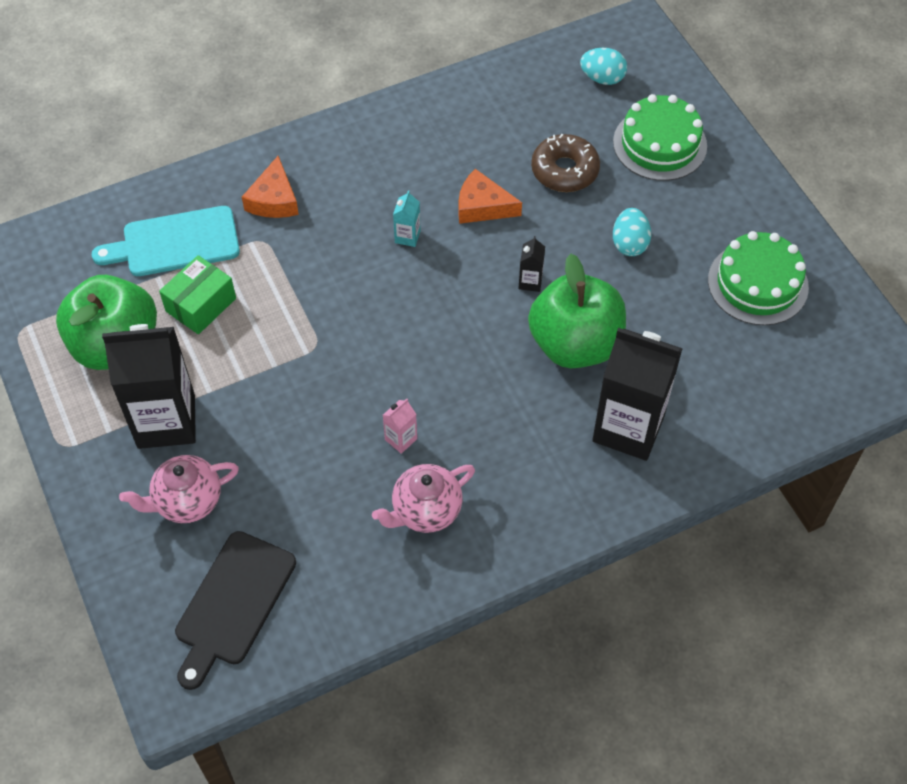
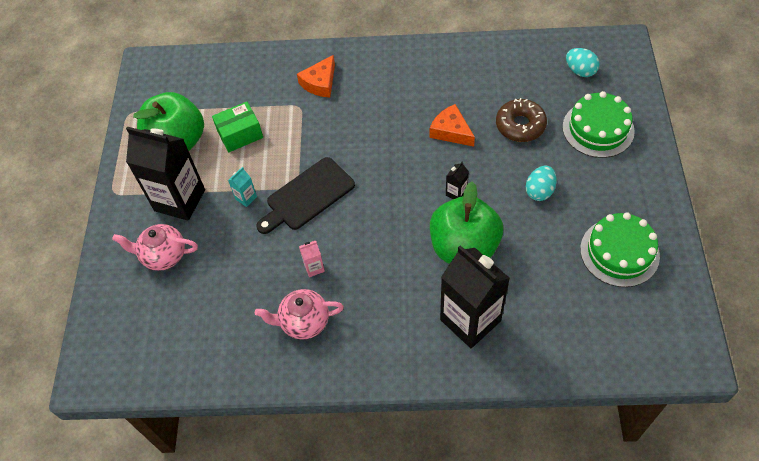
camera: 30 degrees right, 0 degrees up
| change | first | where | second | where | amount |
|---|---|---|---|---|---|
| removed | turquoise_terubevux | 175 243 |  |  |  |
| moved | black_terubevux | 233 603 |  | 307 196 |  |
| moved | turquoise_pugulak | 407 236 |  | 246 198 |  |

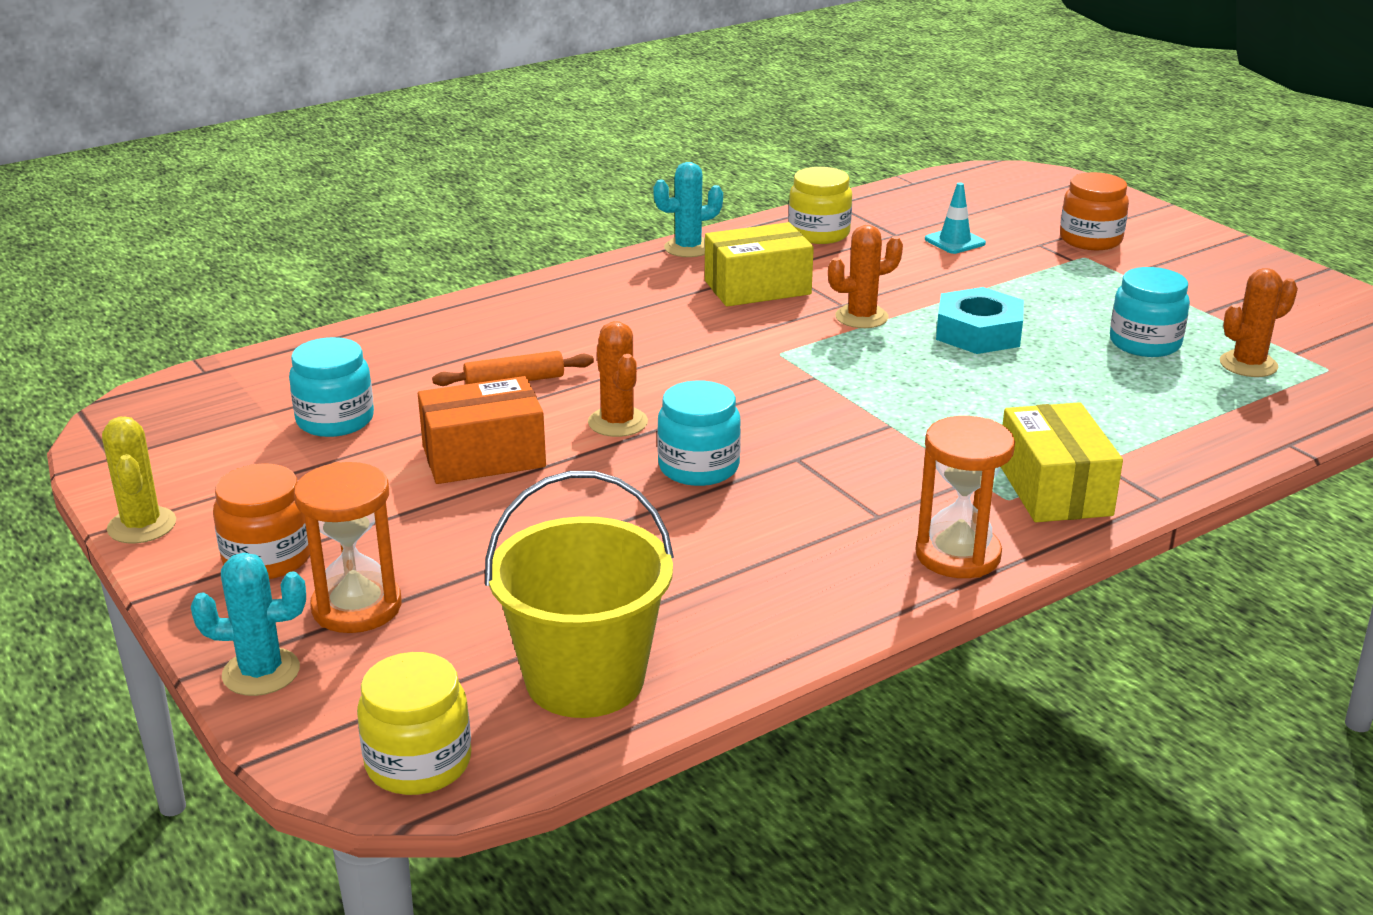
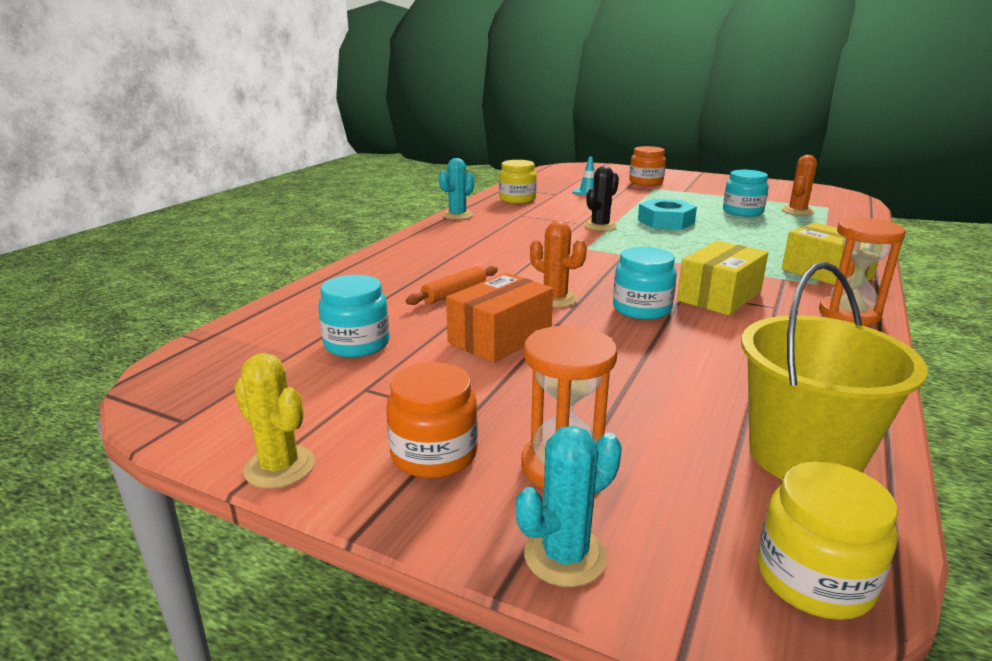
camera: 30 degrees left, 5 degrees down
| change | first | where | second | where | amount |
|---|---|---|---|---|---|
| moved | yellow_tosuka | 757 287 |  | 719 296 |  |
| recoloured | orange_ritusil | 861 317 | black_ritusil | 600 226 |  |

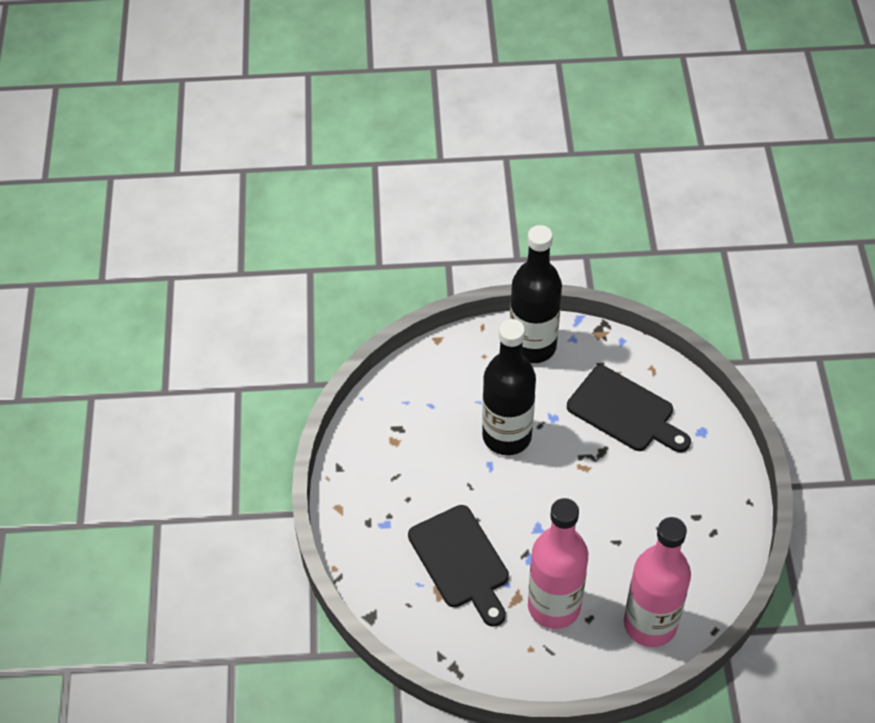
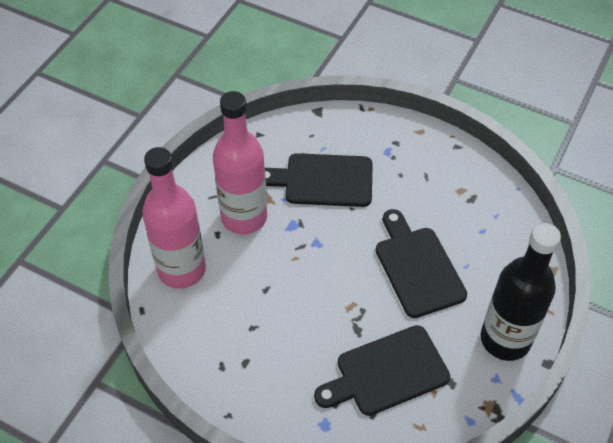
camera: 120 degrees right, 0 degrees up
| change | first | where | second | where | amount |
|---|---|---|---|---|---|
| replaced | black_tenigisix | 507 436 | black_terubevux | 417 267 |  |

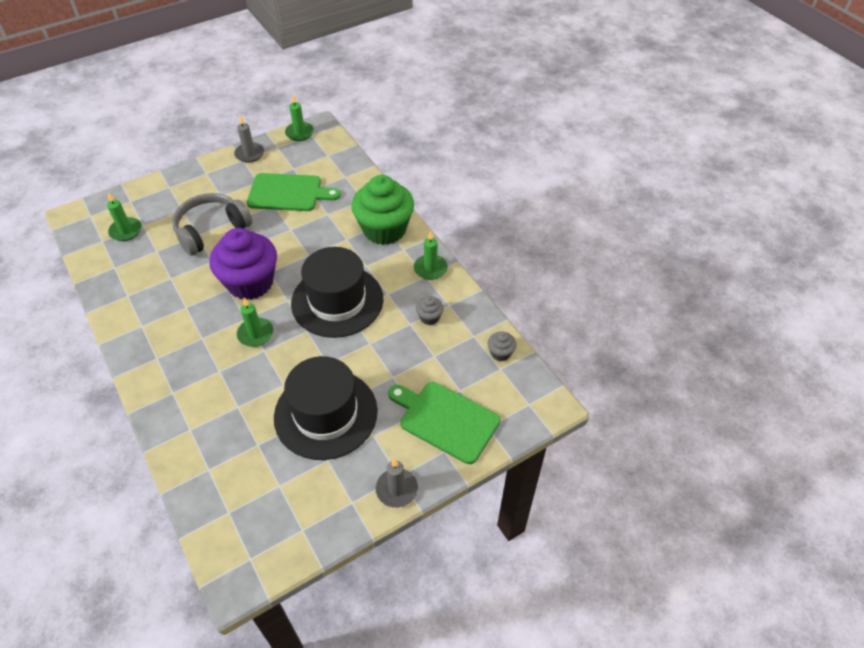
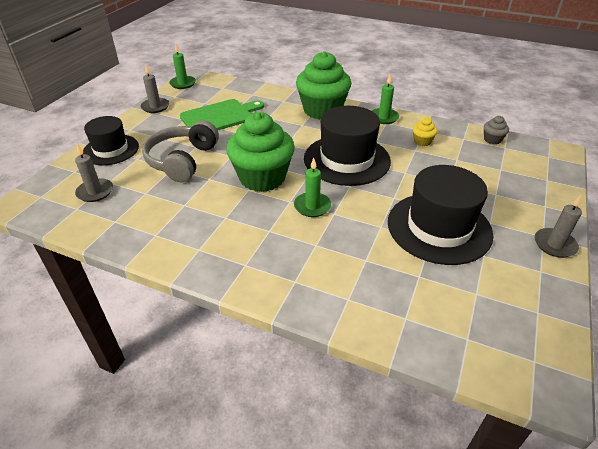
camera: 35 degrees left, 10 degrees down
| change | first | where | second | where | amount |
|---|---|---|---|---|---|
| recoloured | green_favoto | 126 231 | grey_favoto | 95 192 |  |
| recoloured | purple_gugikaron | 250 282 | green_gugikaron | 262 178 |  |
| removed | green_terubevux | 445 420 |  |  |  |
| recoloured | grey_gugikaron | 429 317 | yellow_gugikaron | 422 141 |  |
| added |  |  | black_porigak | 111 150 |  |

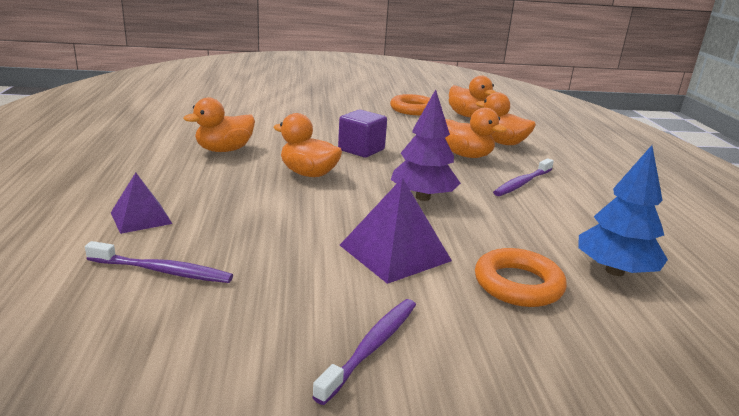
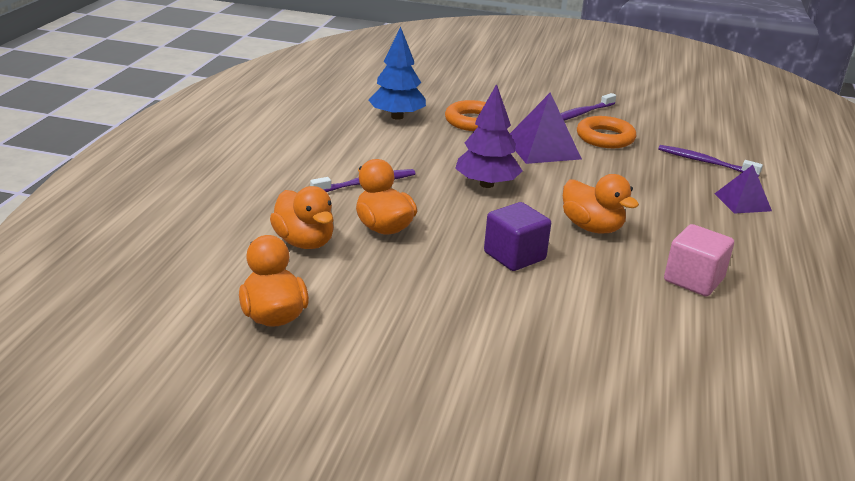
camera: 160 degrees left, 5 degrees up
| change | first | where | second | where | amount |
|---|---|---|---|---|---|
| replaced | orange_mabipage | 224 150 | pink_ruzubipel | 693 280 |  |
| moved | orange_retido | 413 109 |  | 605 138 |  |

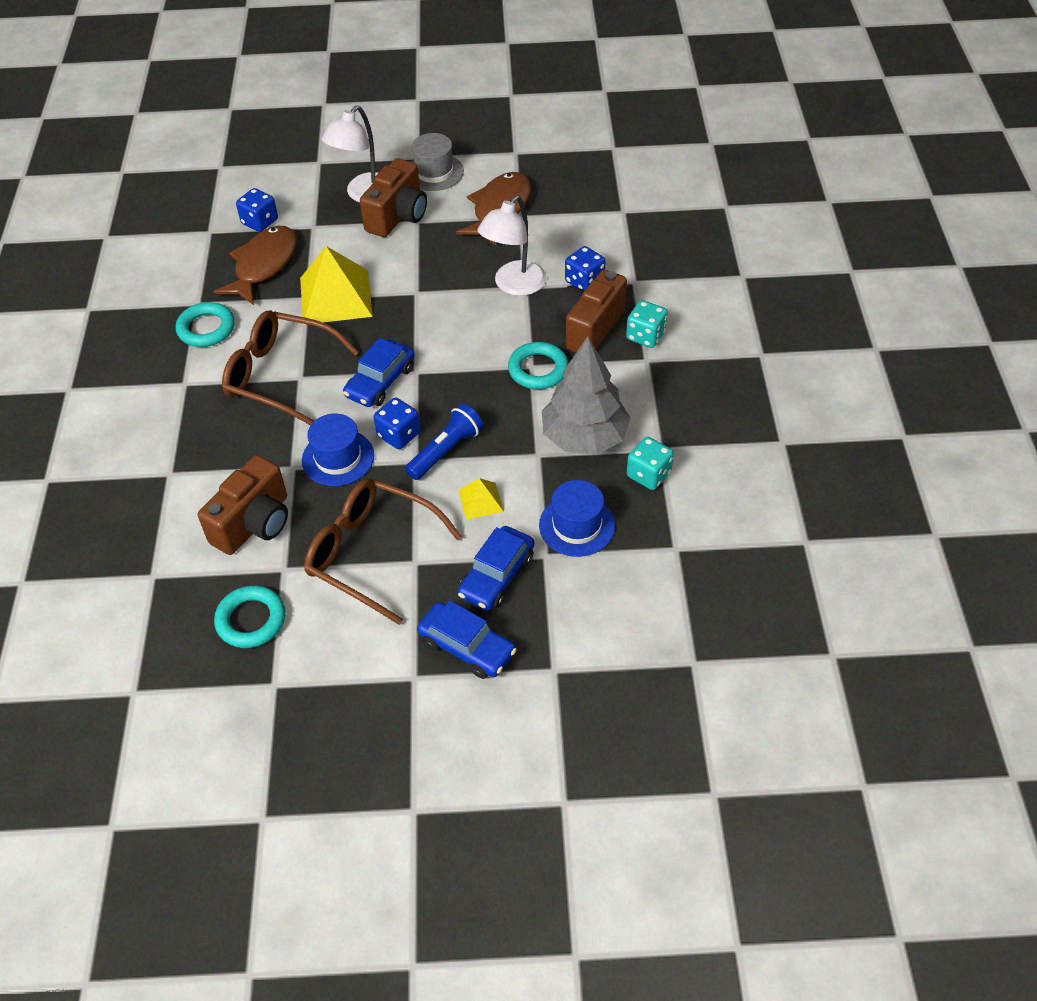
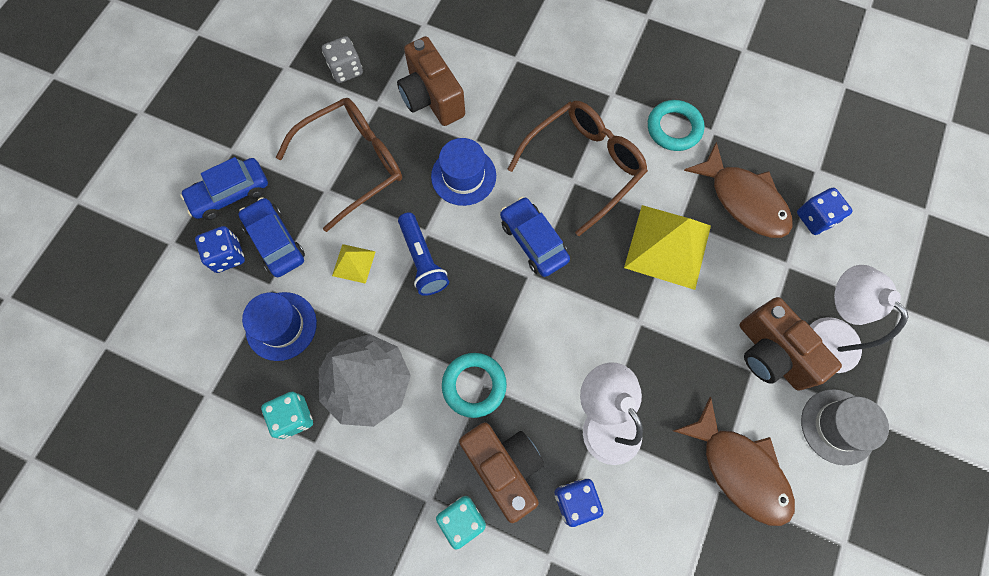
camera: 115 degrees right, 20 degrees up
| change | first | where | second | where | amount |
|---|---|---|---|---|---|
| replaced | turquoise_retido | 251 620 | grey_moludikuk | 346 70 |  |
| moved | blue_moludikuk | 399 435 |  | 227 255 |  |

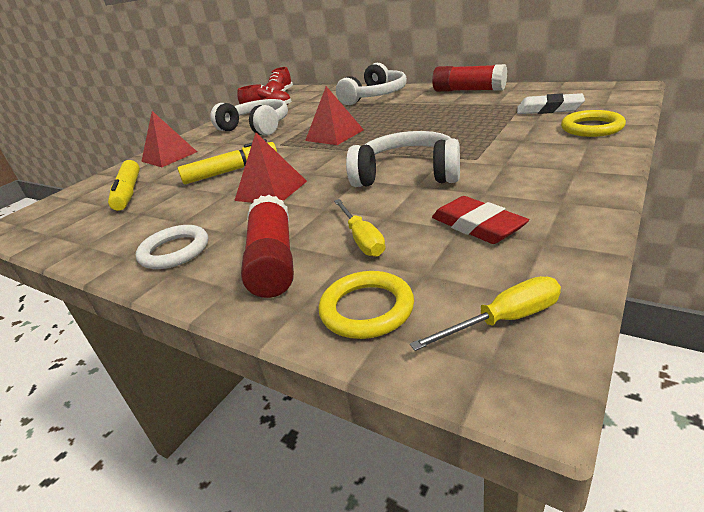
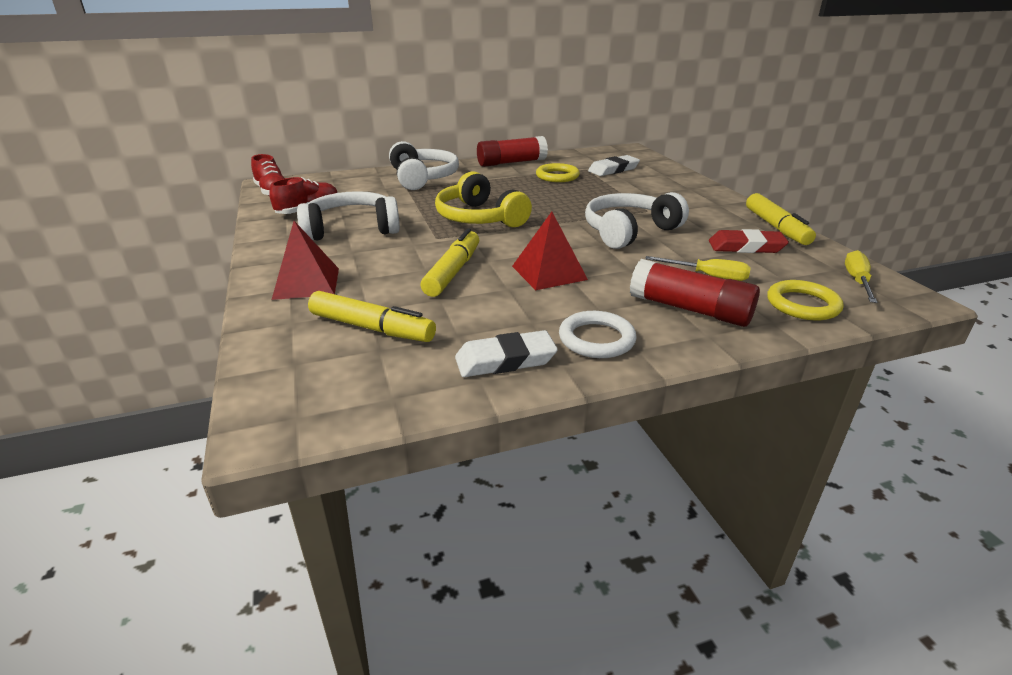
camera: 55 degrees left, 0 degrees up
| change | first | where | second | where | amount |
|---|---|---|---|---|---|
| replaced | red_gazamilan | 334 135 | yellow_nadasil | 479 218 |  |
| moved | yellow_retido | 591 128 |  | 557 176 |  |
| added |  |  | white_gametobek | 505 360 |  |
| added |  |  | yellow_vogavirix | 776 227 |  |

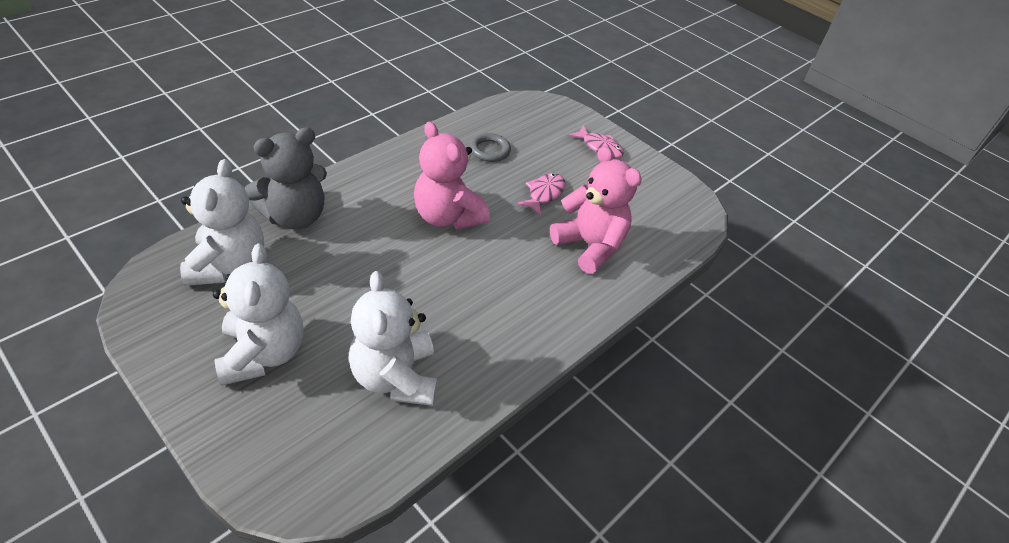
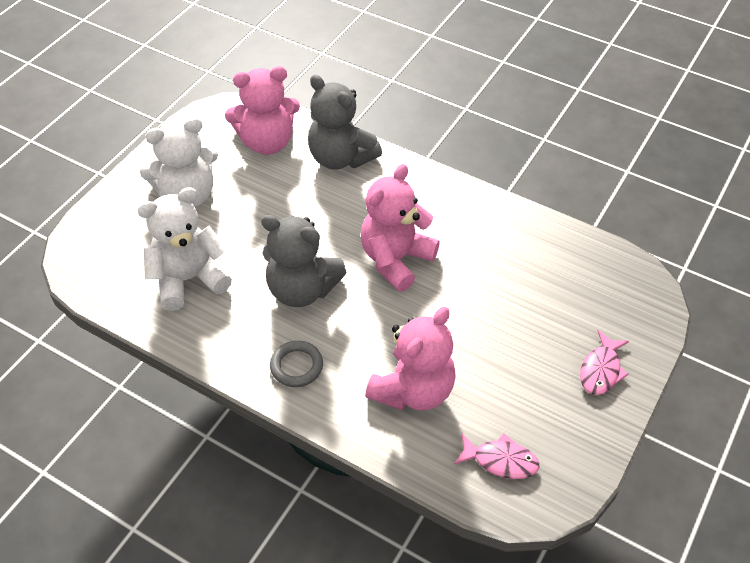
camera: 80 degrees right, 5 degrees up
| change | first | where | second | where | amount |
|---|---|---|---|---|---|
| recoloured | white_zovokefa | 229 265 | pink_zovokefa | 267 142 |  |
| moved | grey_retido | 489 150 |  | 296 366 |  |
| moved | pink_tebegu | 544 194 |  | 500 461 |  |
| added |  |  | grey_zovokefa | 302 289 |  |

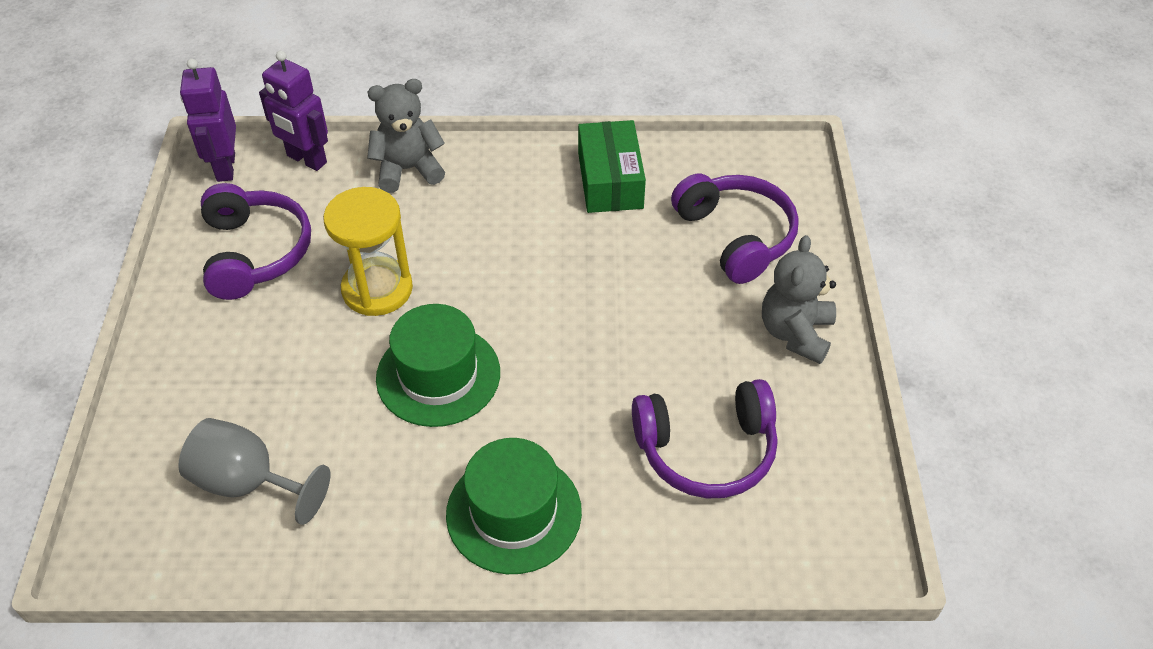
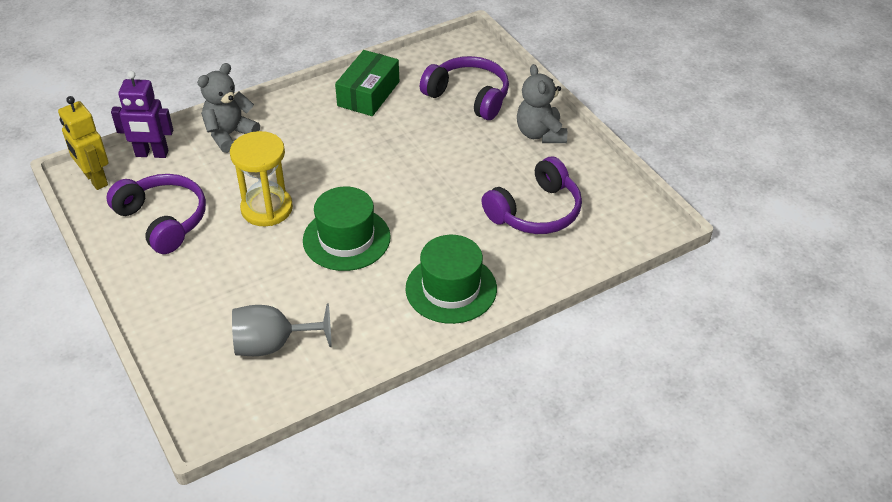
camera: 30 degrees left, 5 degrees down
| change | first | where | second | where | amount |
|---|---|---|---|---|---|
| recoloured | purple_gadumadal | 225 167 | yellow_gadumadal | 95 179 |  |
| turned | green_tosuka | 610 180 |  | 368 94 | 60 degrees clockwise |

